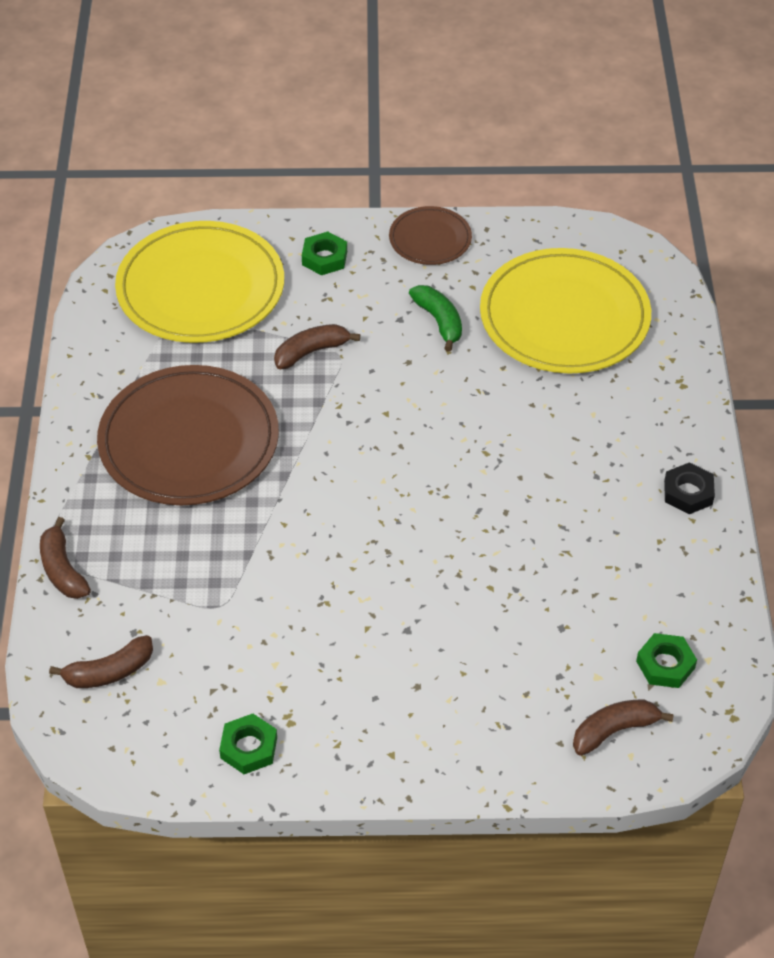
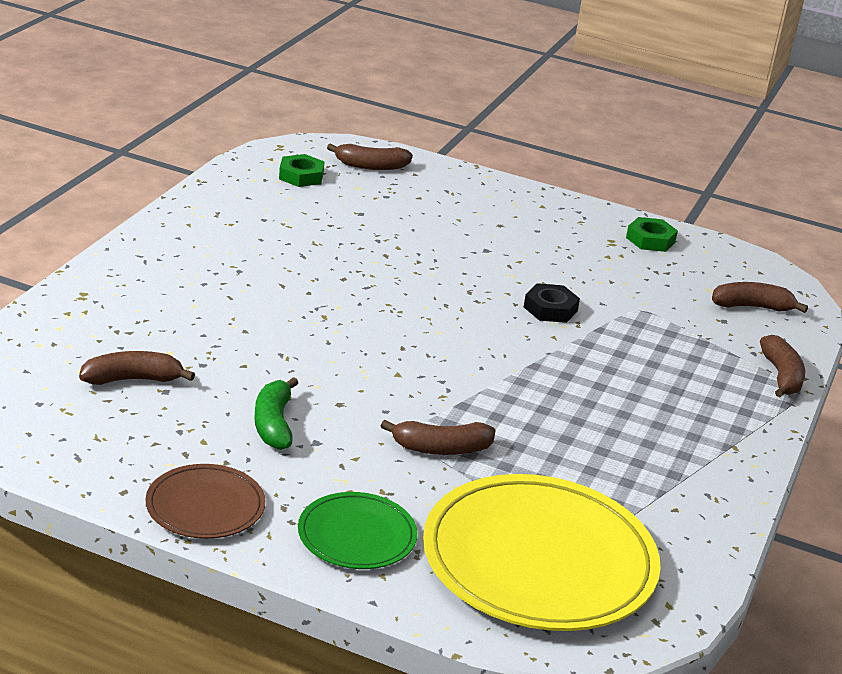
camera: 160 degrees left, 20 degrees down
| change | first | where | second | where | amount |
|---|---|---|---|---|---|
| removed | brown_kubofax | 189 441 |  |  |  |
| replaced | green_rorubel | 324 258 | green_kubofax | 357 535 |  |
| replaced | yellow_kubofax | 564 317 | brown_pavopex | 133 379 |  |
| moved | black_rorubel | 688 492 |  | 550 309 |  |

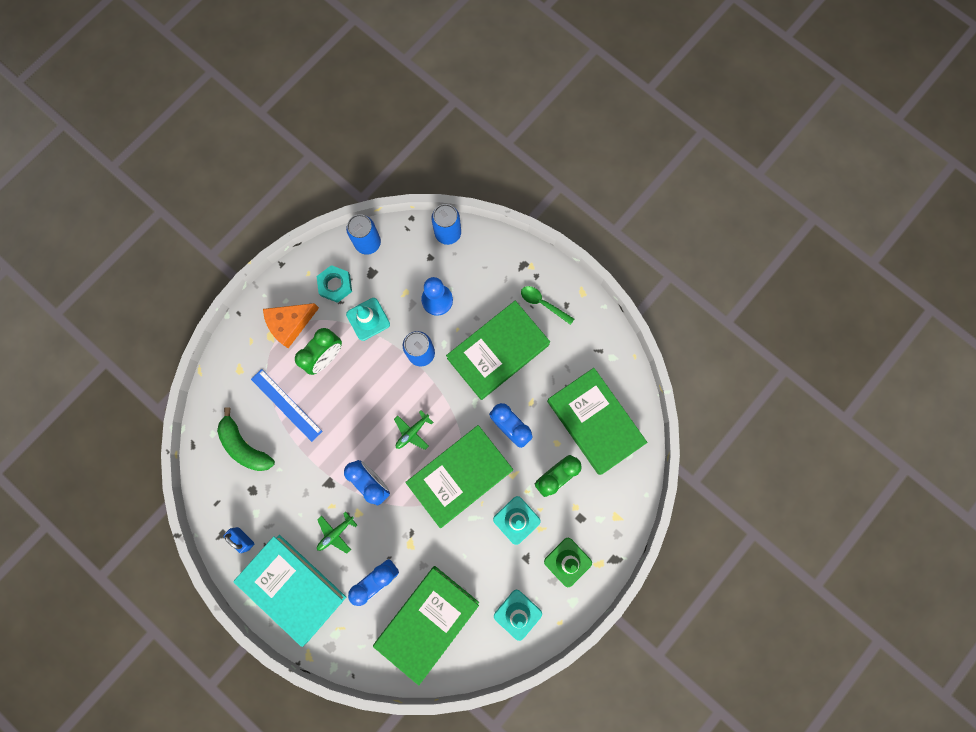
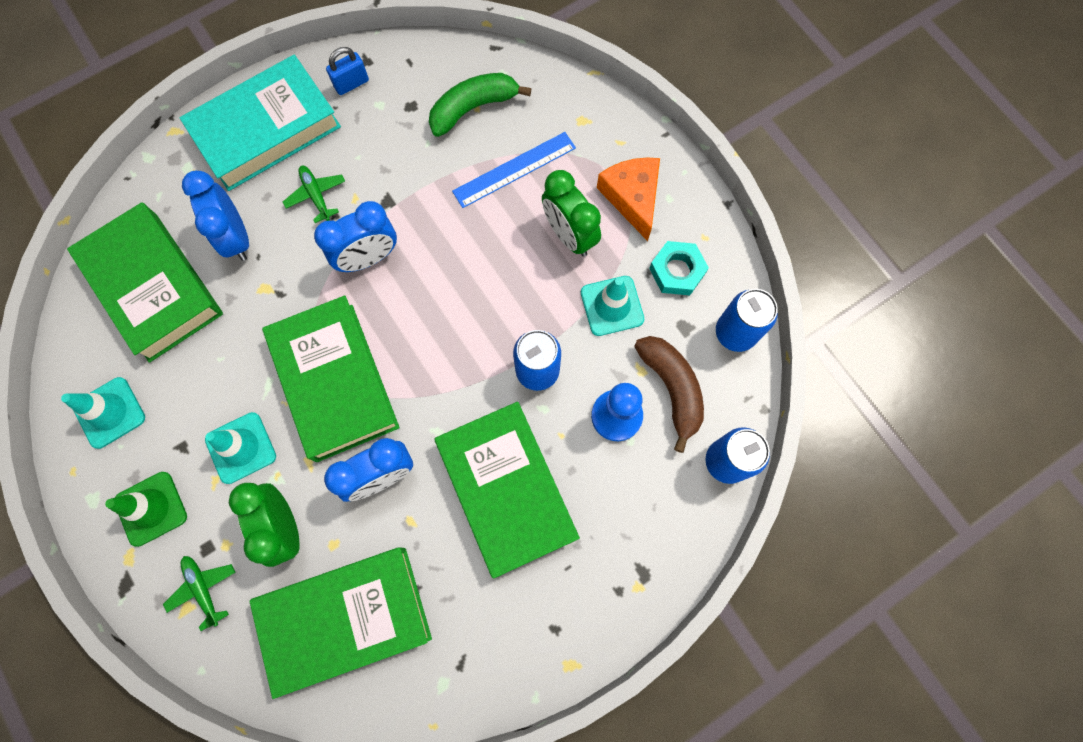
camera: 105 degrees right, 5 degrees down
| change | first | where | second | where | amount |
|---|---|---|---|---|---|
| moved | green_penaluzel | 412 432 |  | 203 589 |  |
| removed | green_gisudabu | 542 303 |  |  |  |
| added |  |  | brown_pavopex | 671 389 |  |

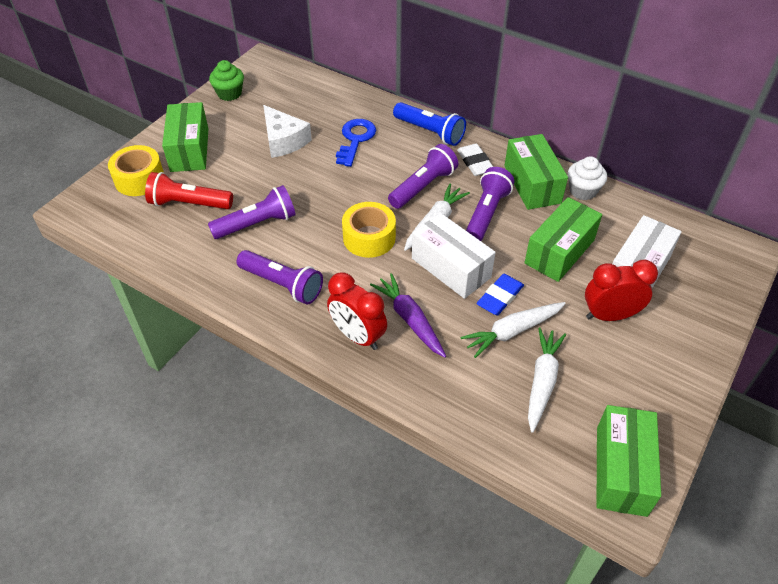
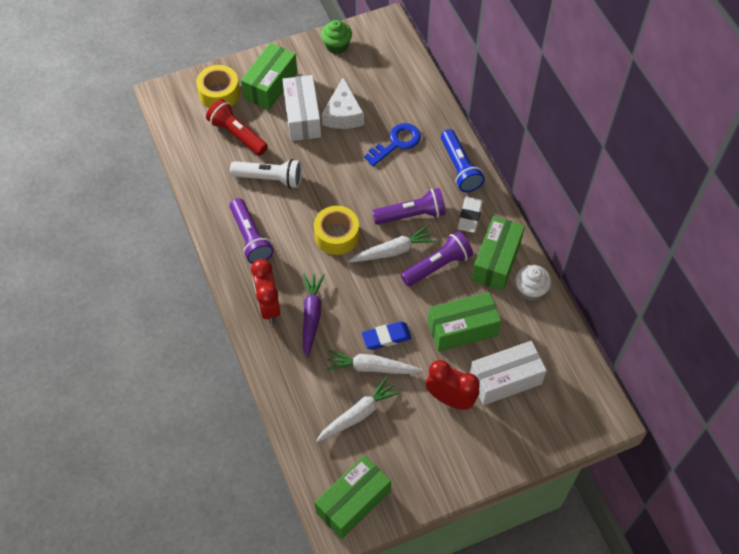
camera: 35 degrees right, 10 degrees up
| change | first | where | second | where | amount |
|---|---|---|---|---|---|
| recoloured | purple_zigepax | 257 224 | white_zigepax | 270 179 |  |
| moved | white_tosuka | 450 268 |  | 302 117 |  |

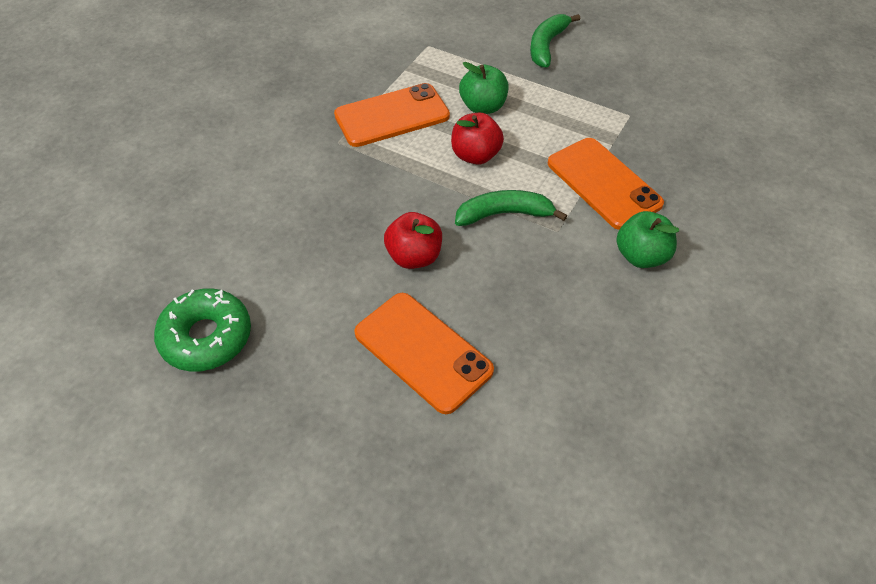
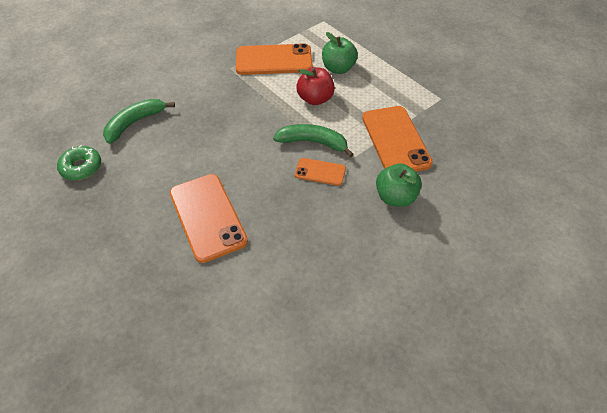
camera: 20 degrees right, 0 degrees up
| change | first | where | second | where | amount |
|---|---|---|---|---|---|
| resized | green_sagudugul | 206 337 |  | 81 167 | x0.67 |
| removed | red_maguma | 414 257 |  |  |  |
| moved | green_pavopex | 546 46 |  | 134 123 |  |
| added |  |  | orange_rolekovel | 320 172 |  |

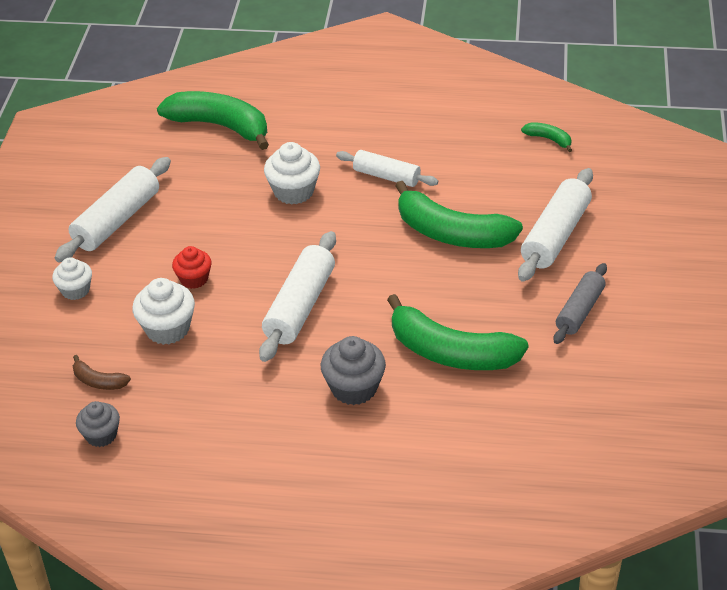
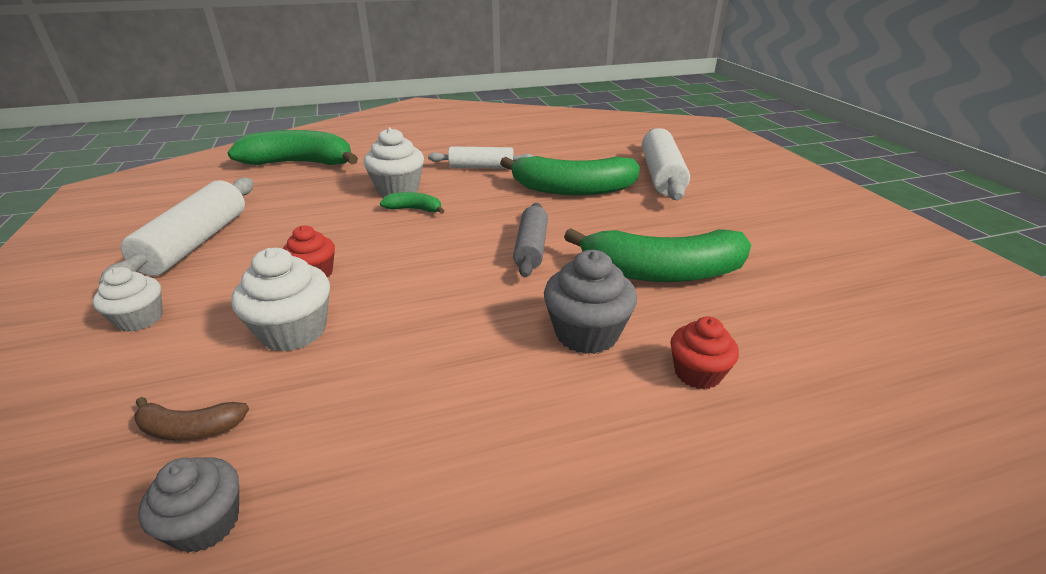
camera: 25 degrees left, 10 degrees down
| change | first | where | second | where | amount |
|---|---|---|---|---|---|
| removed | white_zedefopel | 300 306 |  |  |  |
| moved | green_pavopex | 548 139 |  | 414 209 |  |
| moved | grey_zedefopel | 579 311 |  | 531 248 |  |
| added |  |  | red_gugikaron | 697 373 |  |

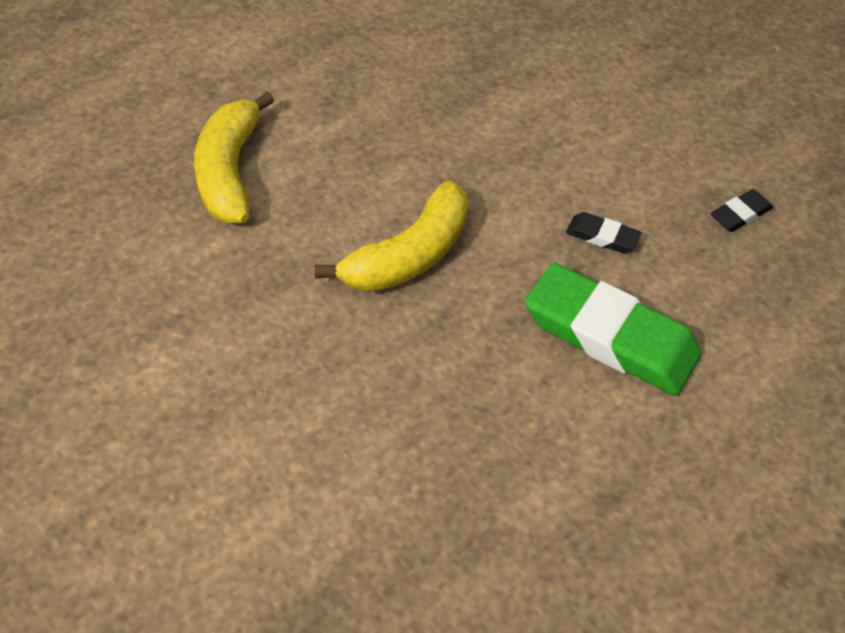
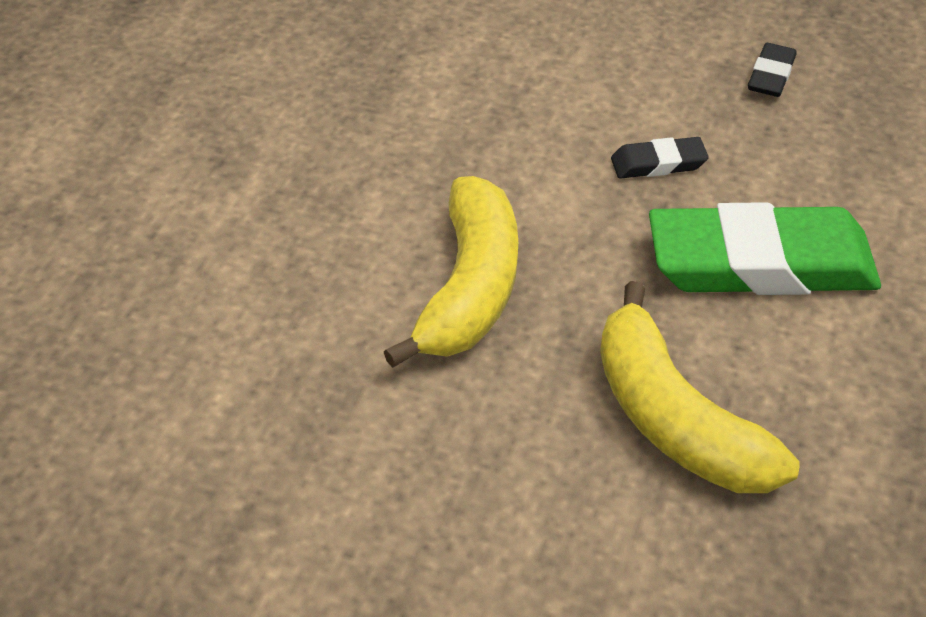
camera: 30 degrees left, 5 degrees down
| change | first | where | second | where | amount |
|---|---|---|---|---|---|
| moved | yellow_pavopex | 229 172 |  | 674 418 |  |

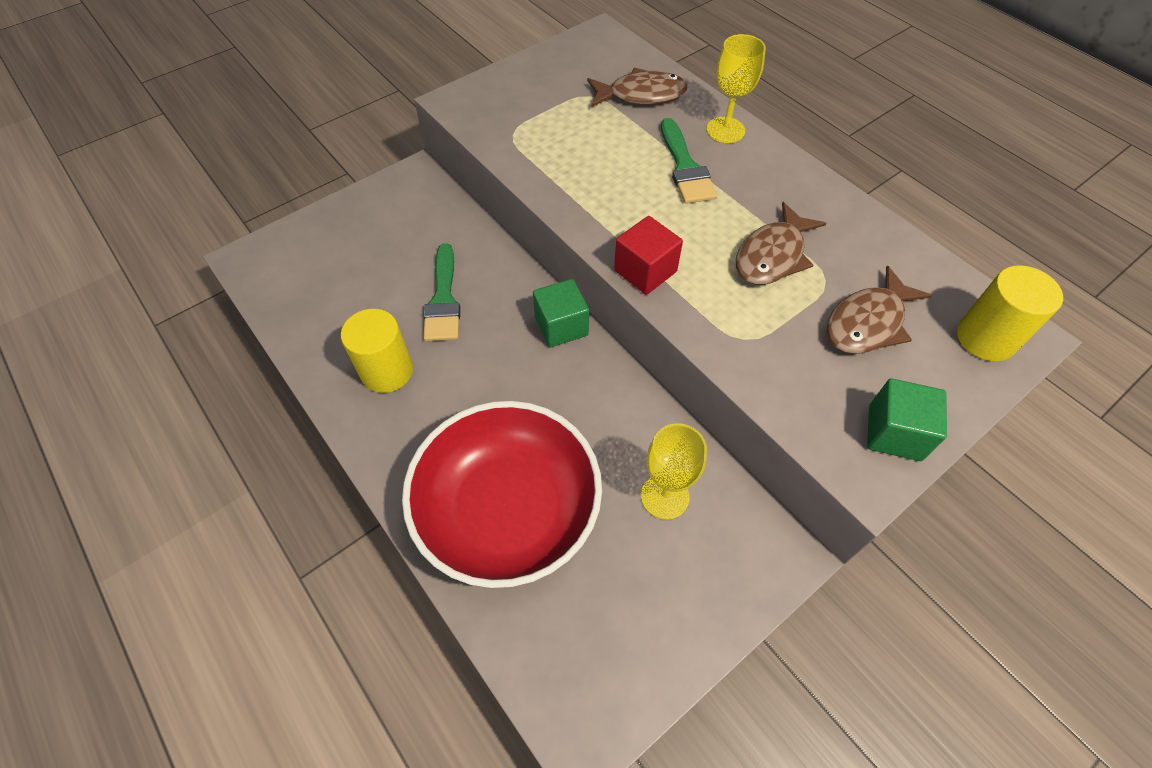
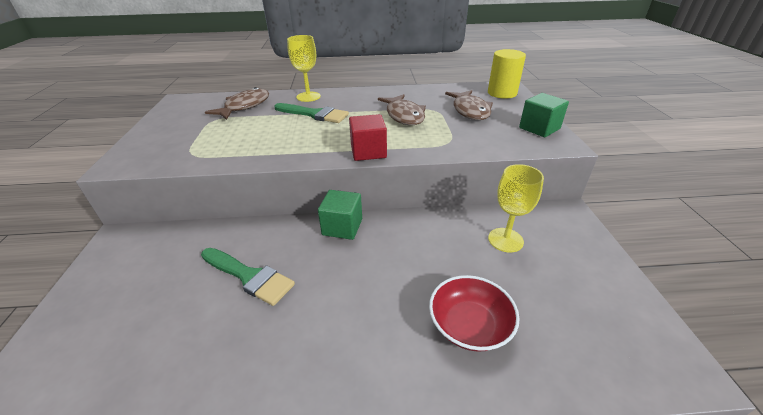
camera: 55 degrees left, 20 degrees down
| change | first | where | second | where | amount |
|---|---|---|---|---|---|
| removed | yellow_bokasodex | 387 371 |  |  |  |
| resized | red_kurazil | 507 509 |  | 469 325 | x0.52 |

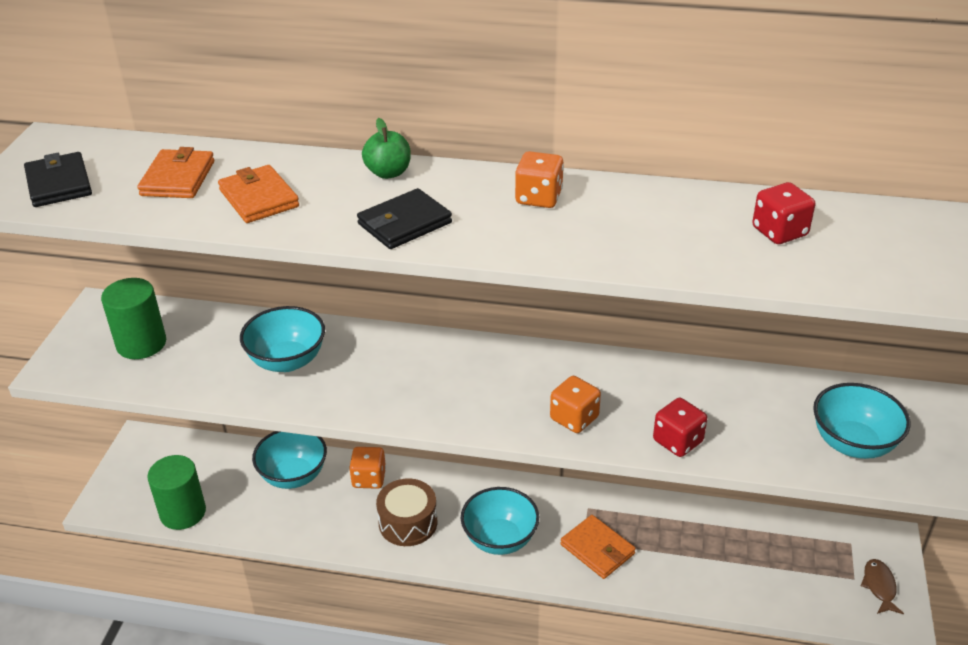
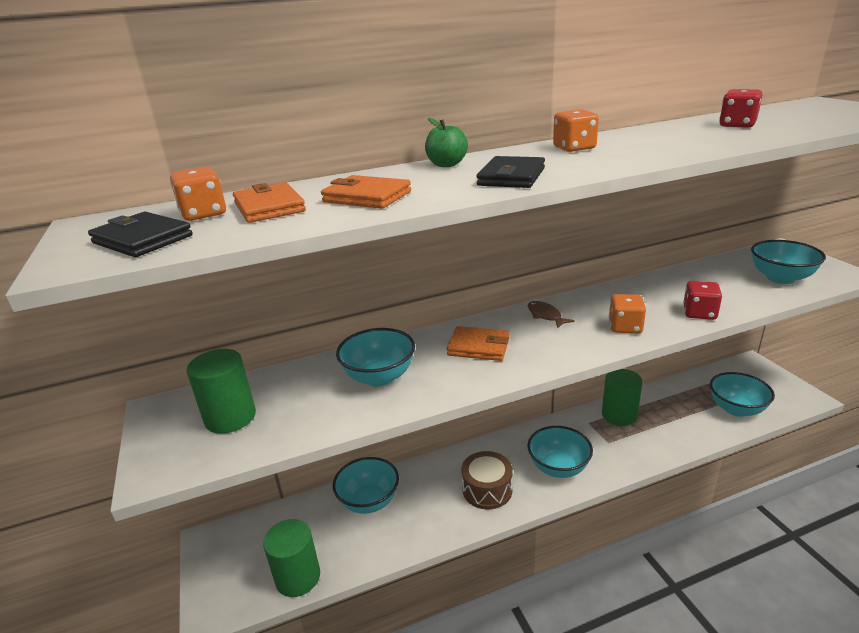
camera: 30 degrees left, 10 degrees down
| change | first | where | second | where | amount |
|---|---|---|---|---|---|
| moved | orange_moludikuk | 369 478 |  | 203 214 |  |
| moved | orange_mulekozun | 597 549 |  | 478 347 |  |
| moved | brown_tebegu | 879 586 |  | 545 315 |  |
| added |  |  | green_bokasodex | 619 415 |  |
| added |  |  | turquoise_kurazil | 736 409 |  |

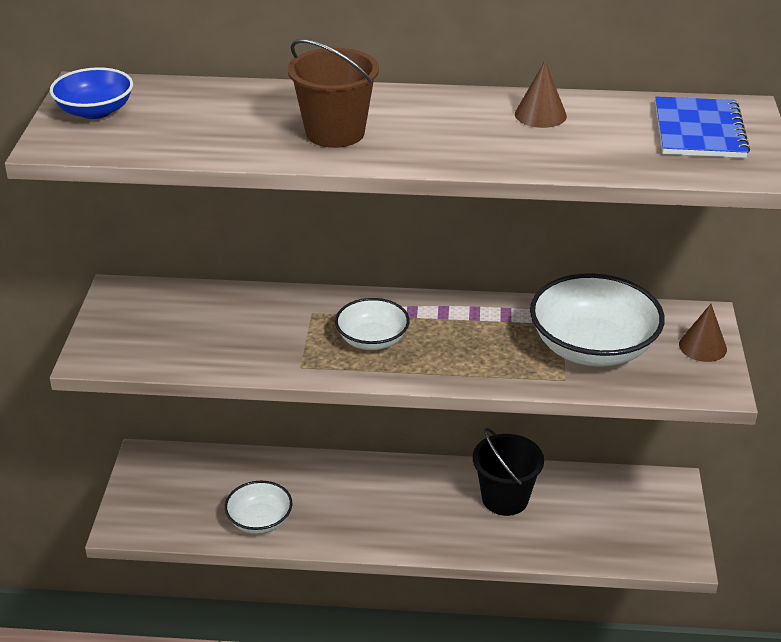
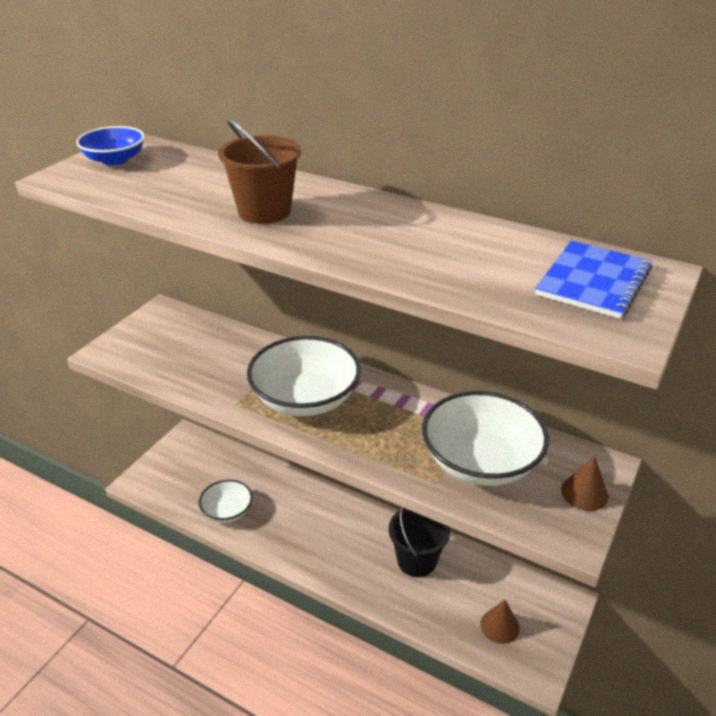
camera: 25 degrees right, 0 degrees up
| change | first | where | second | where | amount |
|---|---|---|---|---|---|
| resized | white_kurazil | 372 340 |  | 305 398 | x1.76 |
| moved | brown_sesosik | 540 115 |  | 499 626 |  |

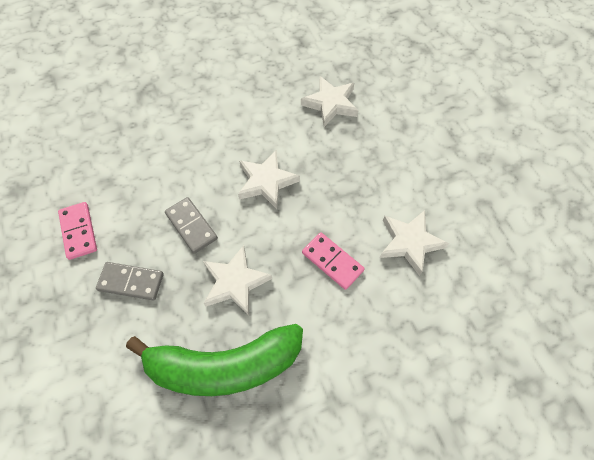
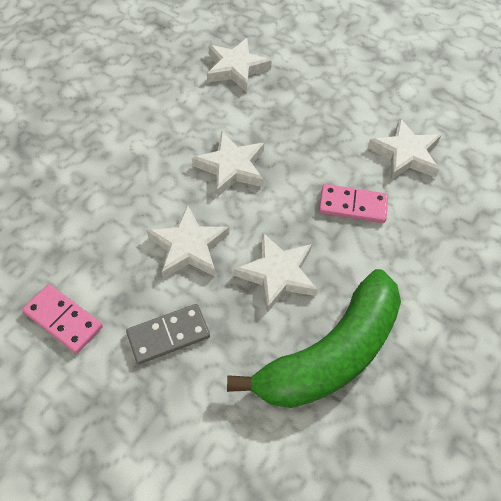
camera: 35 degrees left, 5 degrees down
| change | first | where | second | where | amount |
|---|---|---|---|---|---|
| replaced | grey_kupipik | 191 226 | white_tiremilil | 188 247 |  |

